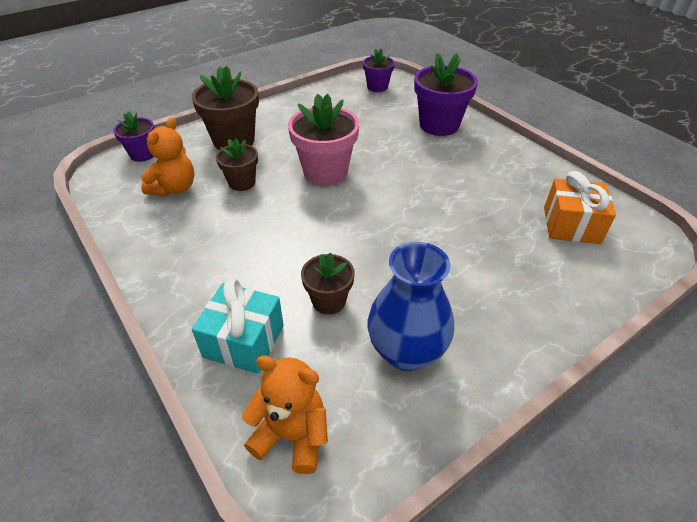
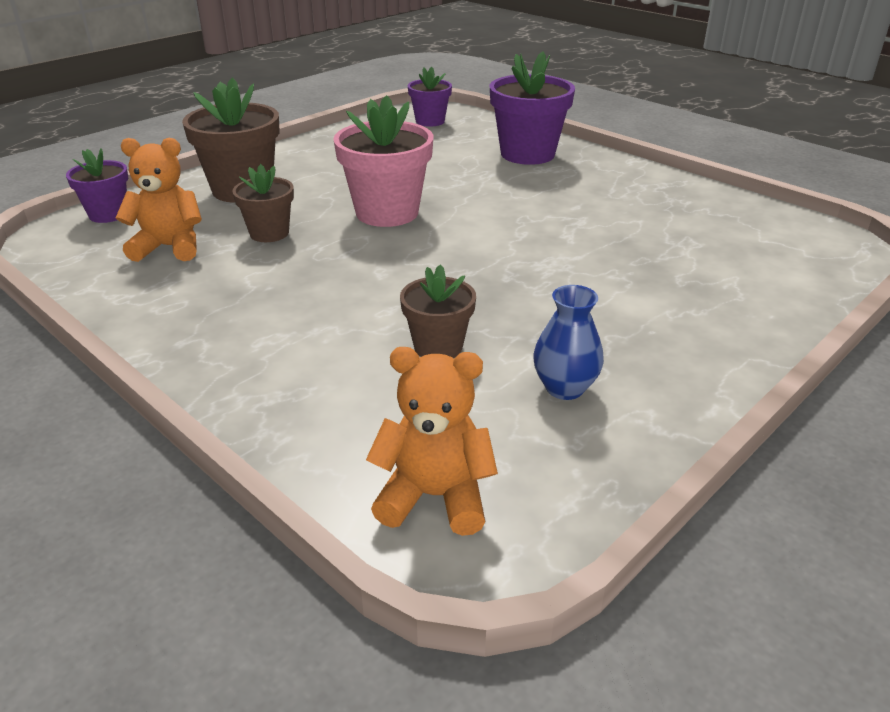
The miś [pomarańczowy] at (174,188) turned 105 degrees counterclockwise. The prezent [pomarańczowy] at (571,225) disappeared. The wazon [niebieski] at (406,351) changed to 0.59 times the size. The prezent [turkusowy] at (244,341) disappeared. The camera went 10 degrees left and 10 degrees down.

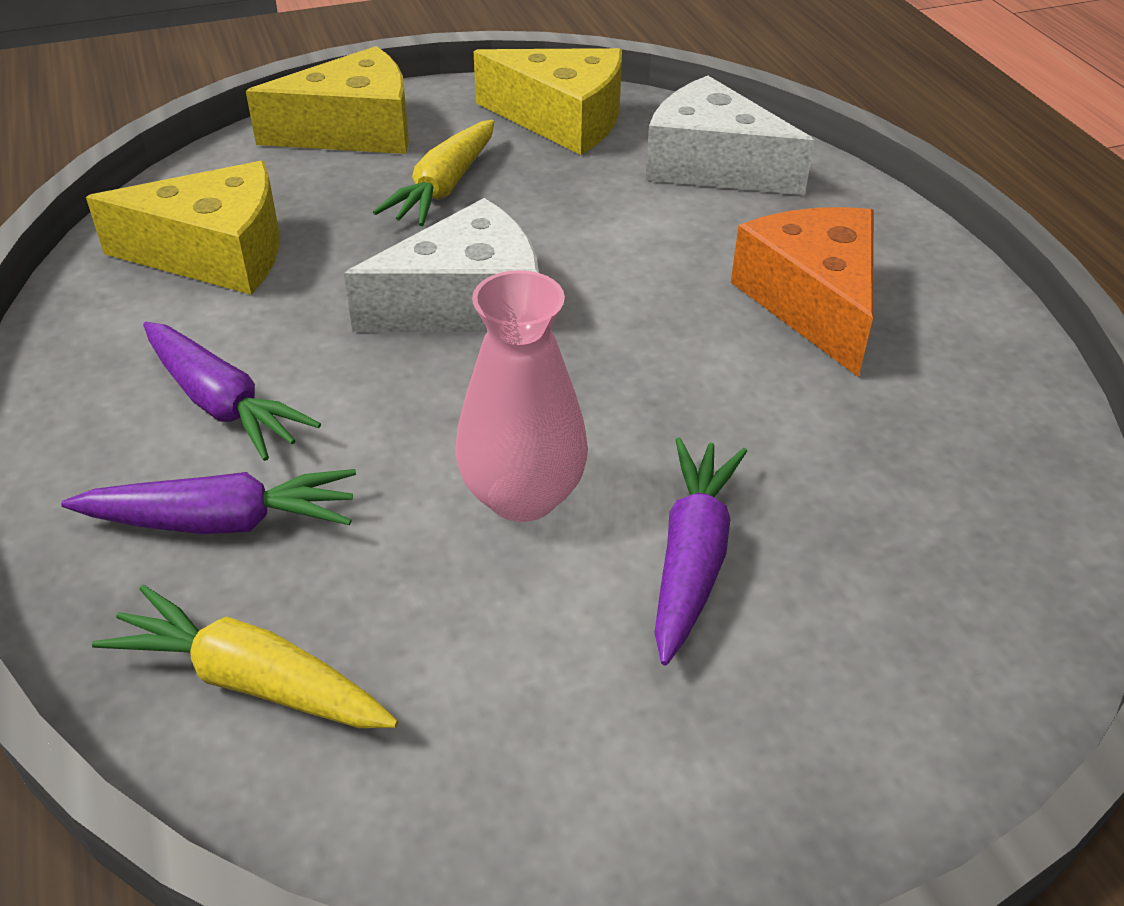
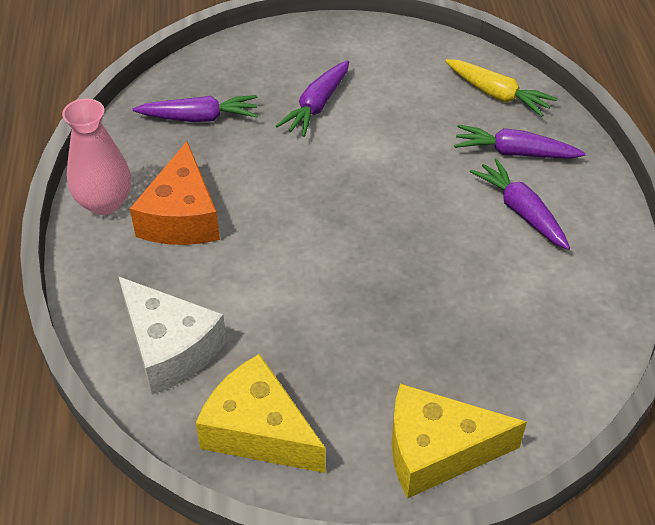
The marchewka [żółty] at (444,187) disappeared. The ser [żółty] at (216,254) disappeared. The ser [biały] at (466,303) disappeared. The wazon [różowy] moved from (522,496) to (105,202). The marchewka [fioletowy] at (199,118) appeared. The camera went 165 degrees left and 5 degrees up.

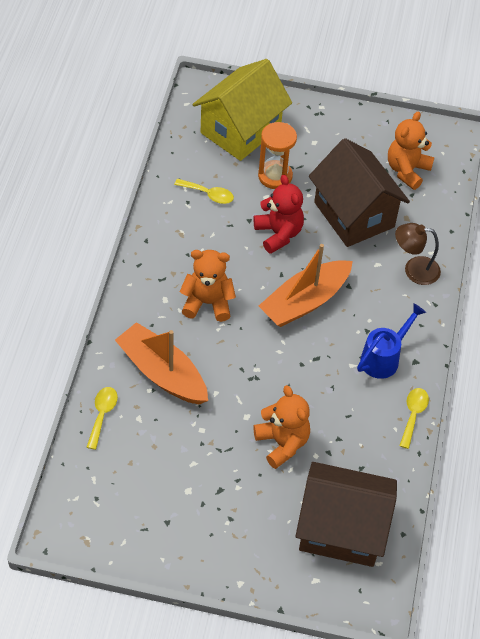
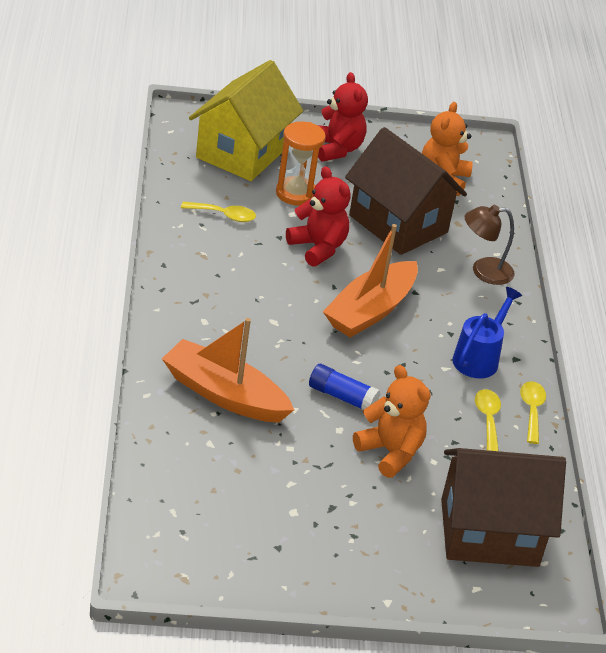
The miś [pomarańczowy] at (207,303) disappeared. The łyżka [żółty] moved from (102,414) to (487,419). The miś [czerwony] at (336,149) appeared. The klej w sztyfcie [niebieski] at (342,397) appeared. The camera went 15 degrees left and 15 degrees down.

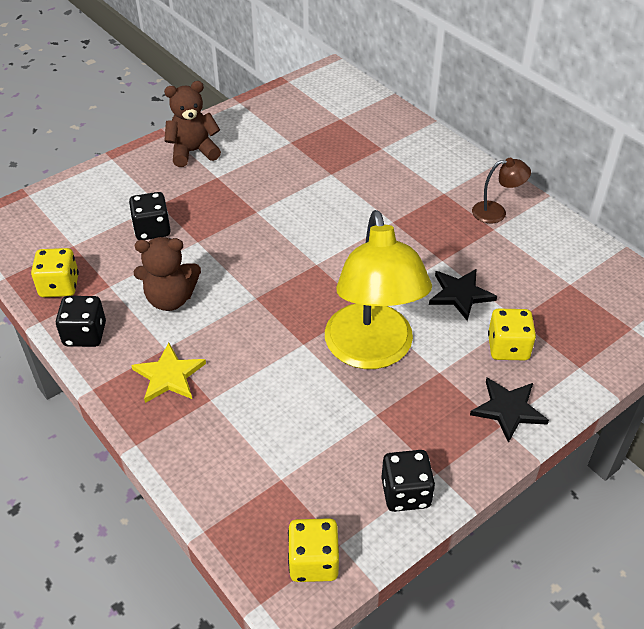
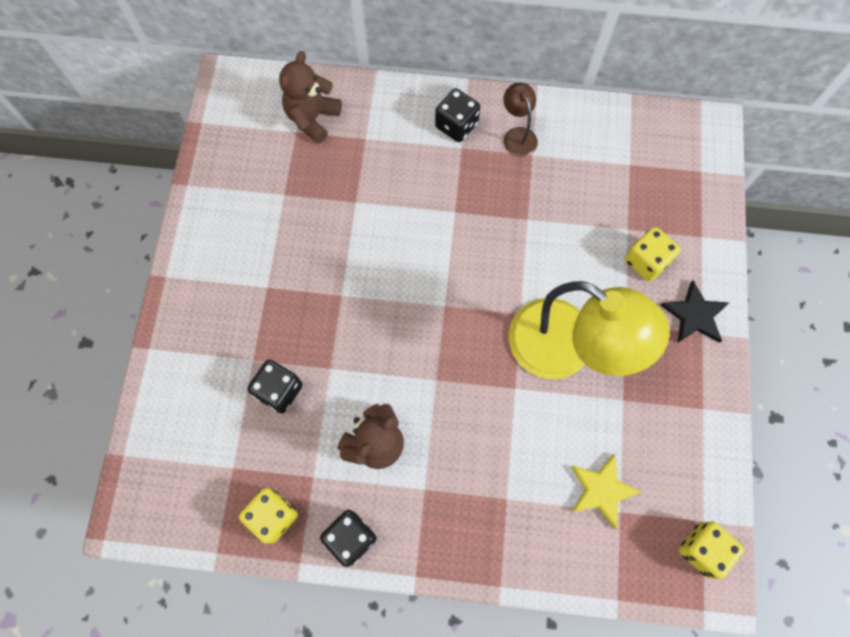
The miś [brązowy] moved from (193,152) to (312,118). The lampka [brązowy] at (496,212) turned 60 degrees counterclockwise. The gwiazda [czarny] at (460,294) disappeared. The gwiazda [żółty] moved from (169,375) to (602,490). The kostka do gry [czarny] moved from (405,493) to (456,125). The camera went 45 degrees left and 25 degrees up.

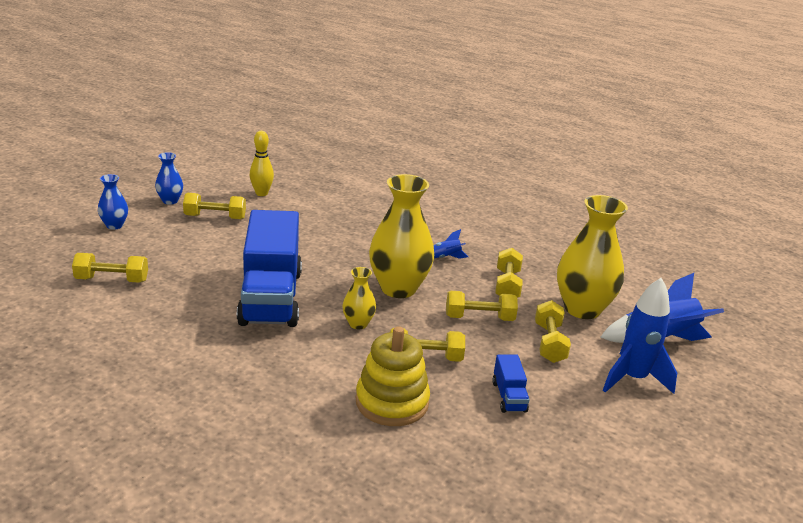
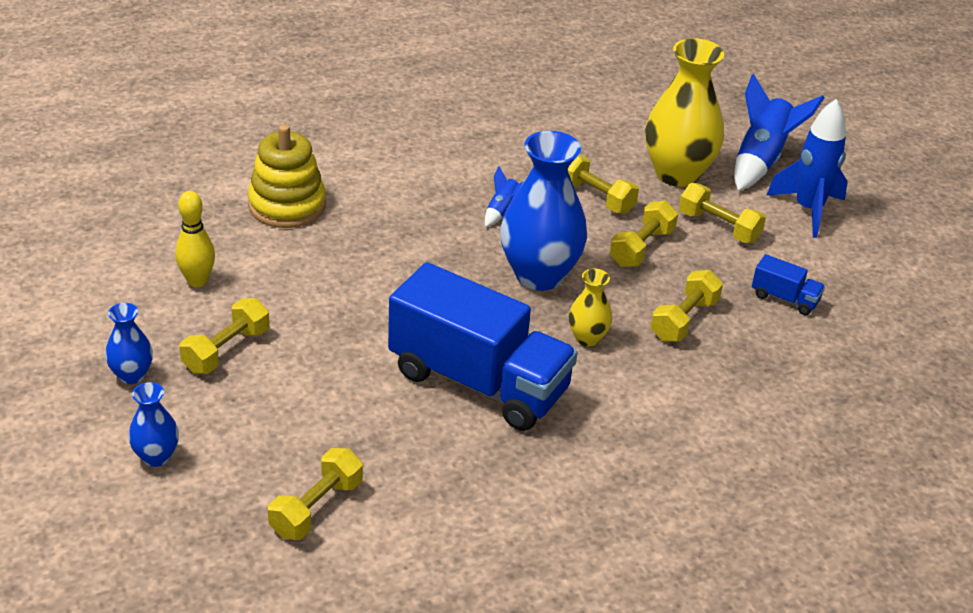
The wazon [żółty] at (398,288) became the wazon [niebieski] at (539,275). The zabawka nakładanka [żółty] moved from (392,402) to (287,205). The camera went 55 degrees left and 10 degrees up.

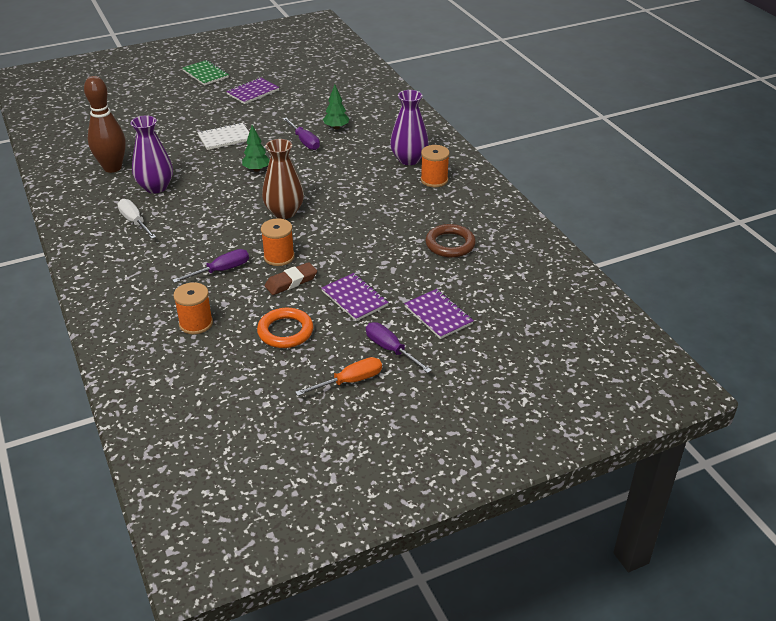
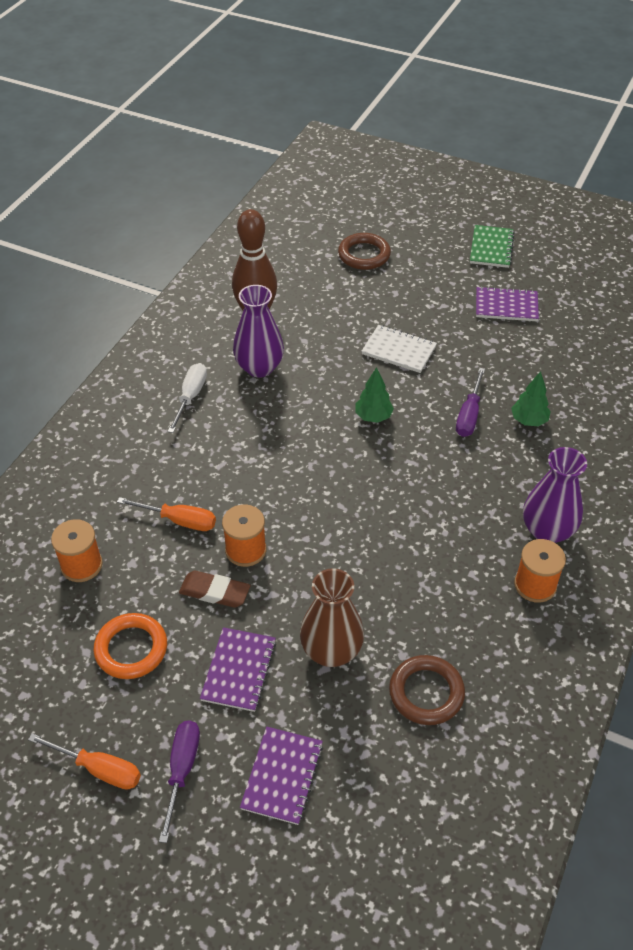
The wazon [brązowy] moved from (284,212) to (331,651). The śrubokręt [fioletowy] at (221,270) became the śrubokręt [pomarańczowy] at (179,520). The pierścień [brązowy] at (364,255) appeared. The camera went 50 degrees right and 10 degrees up.

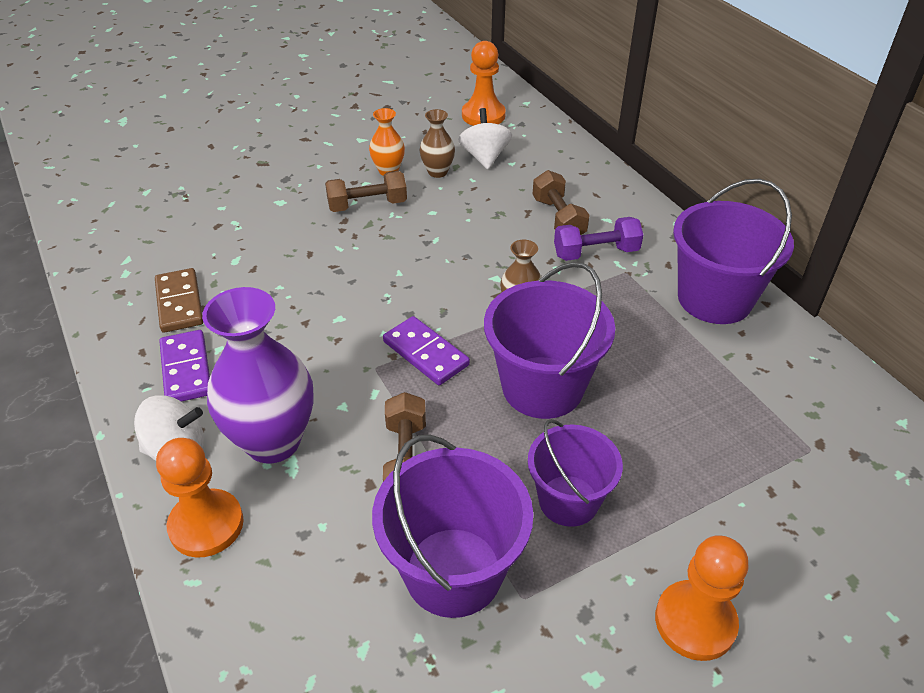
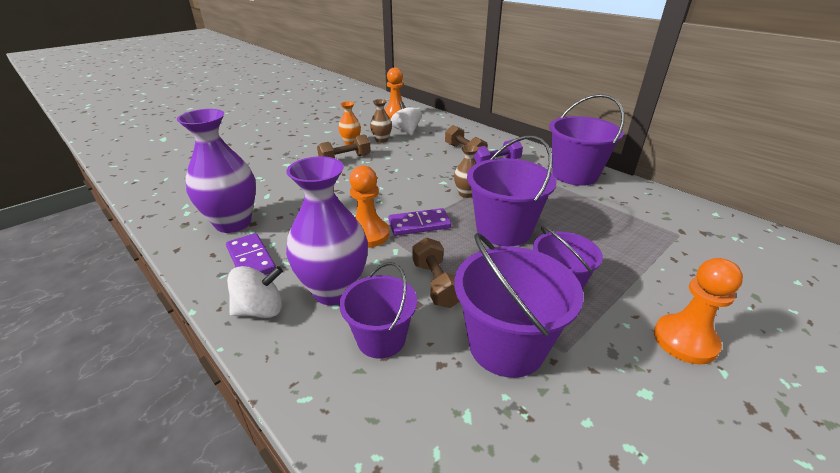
The kostka domina [brązowy] at (179,303) was replaced by the wazon [fioletowy] at (233,223). The kostka domina [fioletowy] at (426,353) turned 45 degrees counterclockwise. The pionek [pomarańczowy] moved from (206,525) to (368,235). The wiadro [fioletowy] at (381,339) appeared. The camera went 15 degrees left and 10 degrees down.

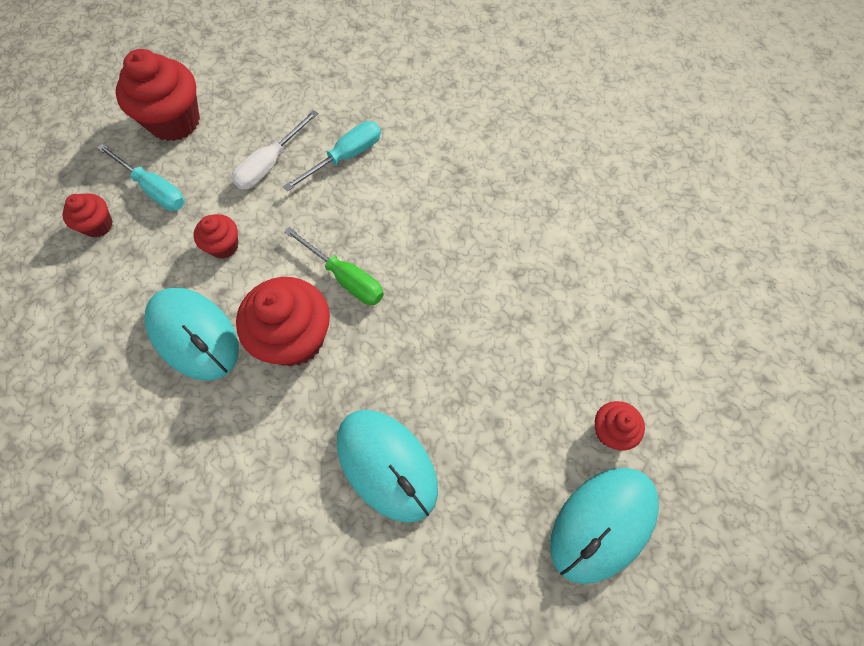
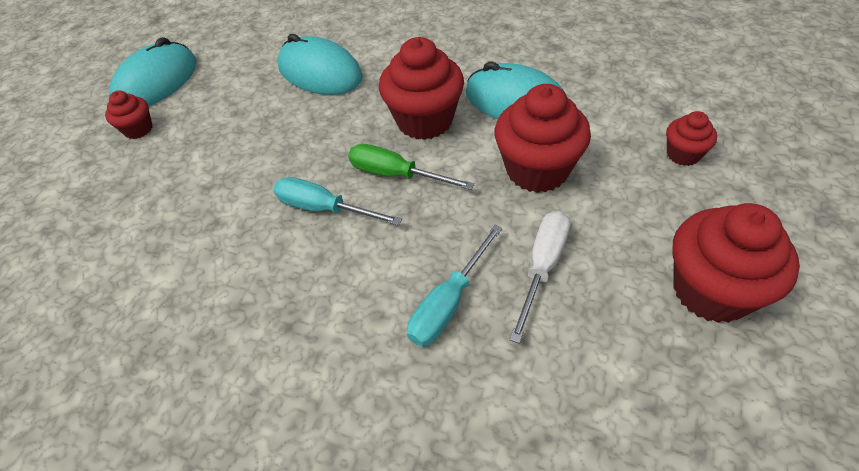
The śrubokręt [turkusowy] moved from (154,189) to (324,209). The muffinka [czerwony] at (224,246) changed to 1.92 times the size. The camera went 170 degrees right and 15 degrees down.

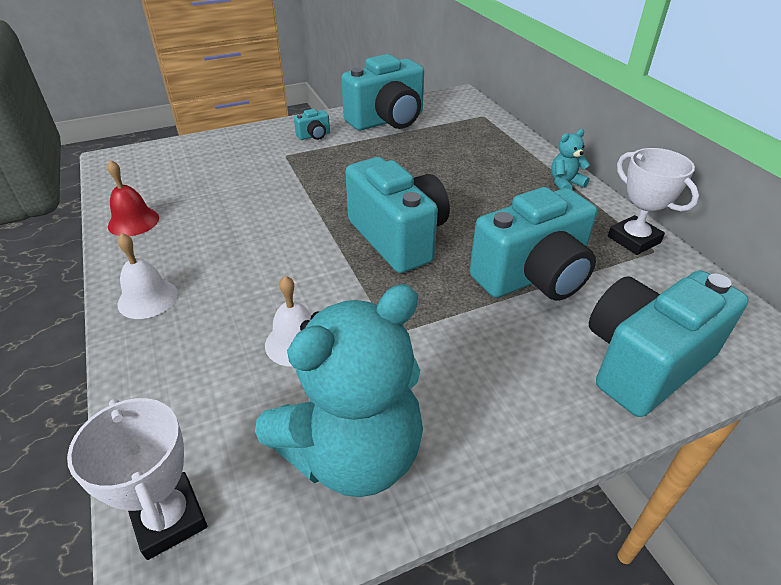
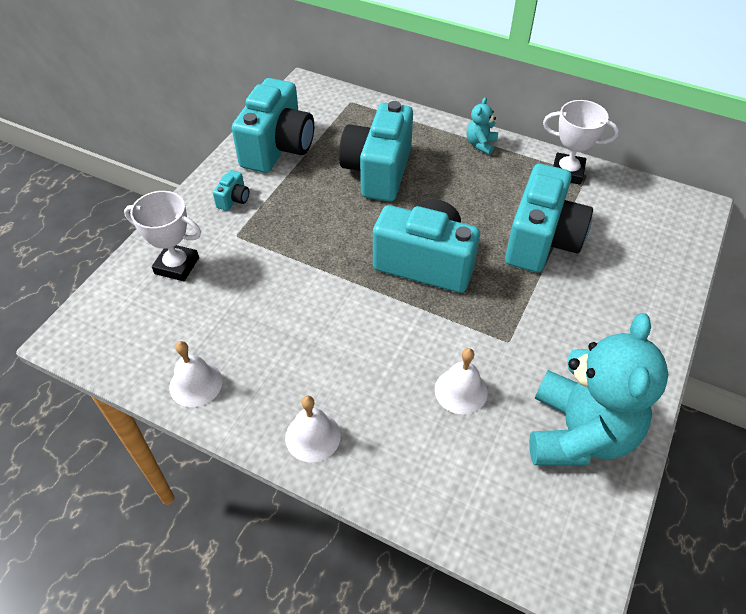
The dzwonek [czerwony] at (133,221) became the dzwonek [biały] at (196,384). The aparat fotograficzny [turkusowy] moved from (643,362) to (378,171). The puchar [biały] moved from (169,519) to (177,266). The camera went 40 degrees left and 10 degrees up.

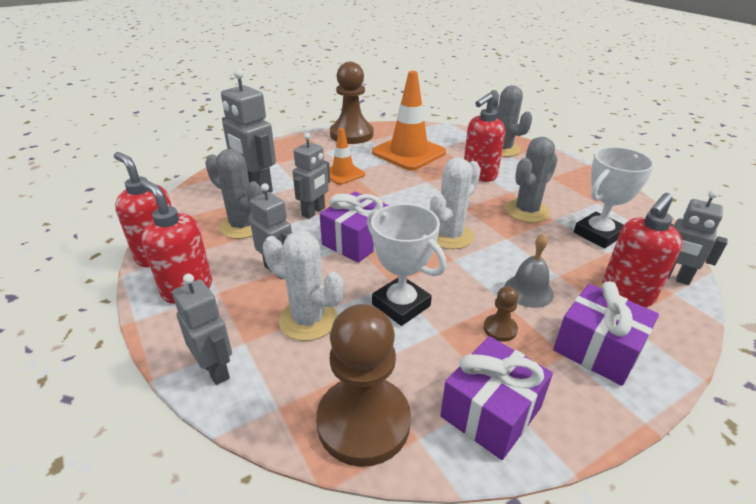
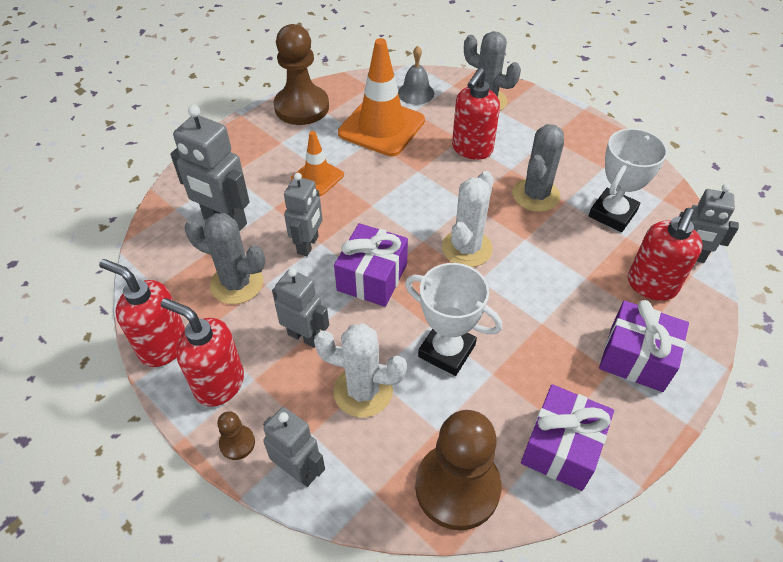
The dzwonek [szary] moved from (528,291) to (416,93). The pionek [brązowy] moved from (500,329) to (237,443). The camera went 15 degrees left and 15 degrees up.

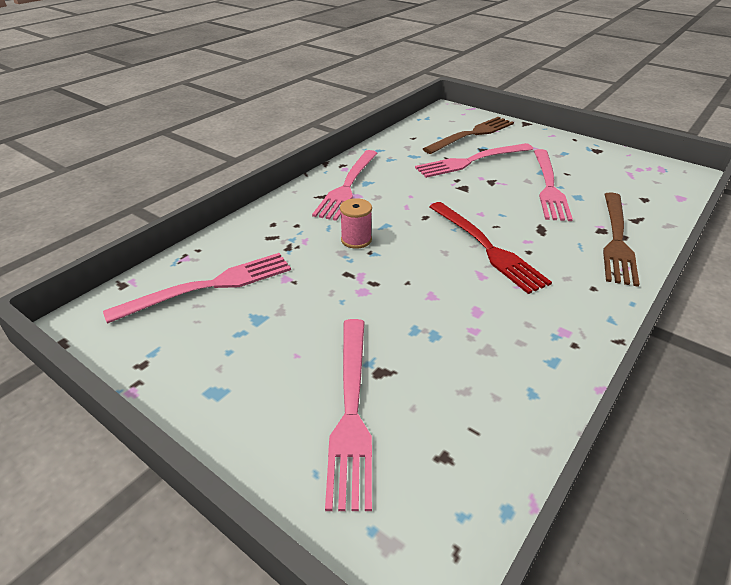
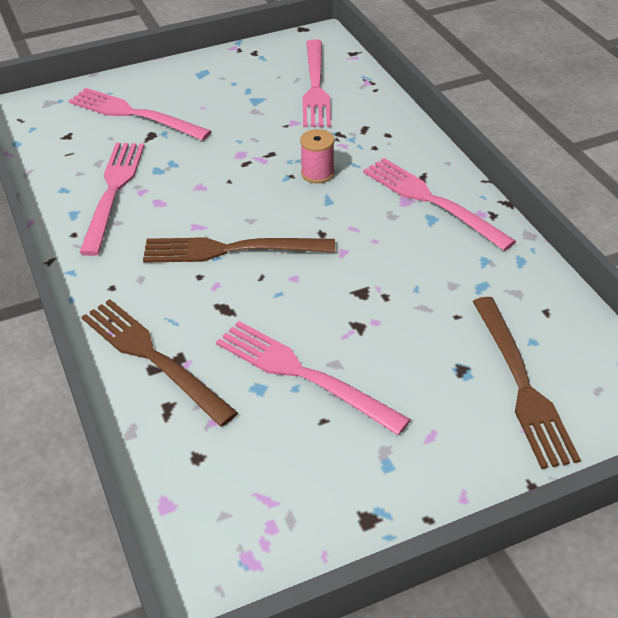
The widelec [różowy] moved from (471,161) to (113,191). The widelec [czerwony] at (487,248) became the widelec [brązowy] at (230,250). The camera went 120 degrees right and 5 degrees up.

